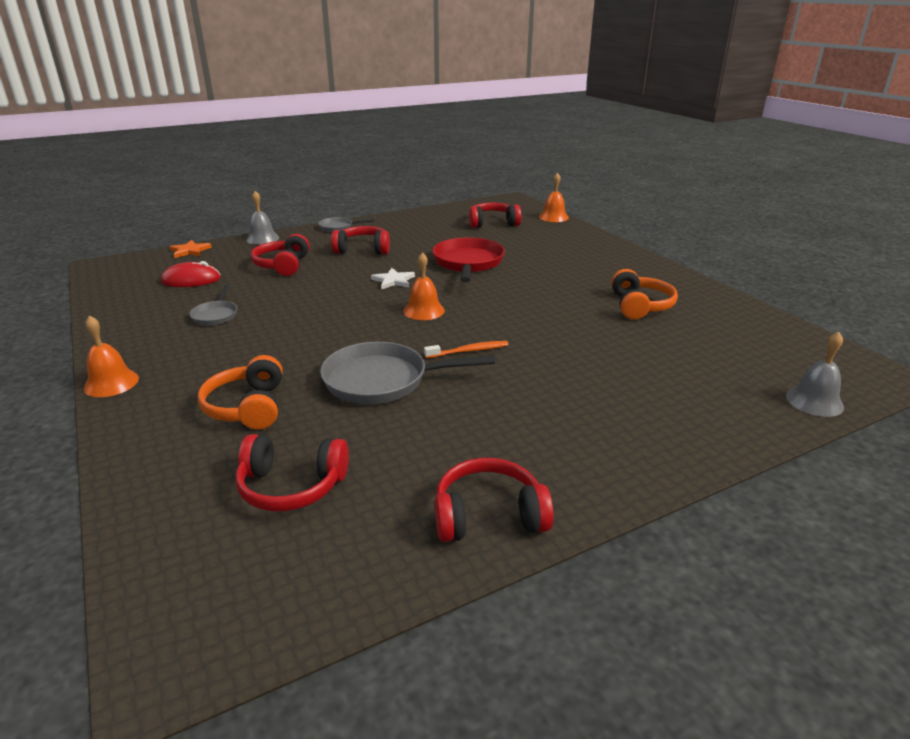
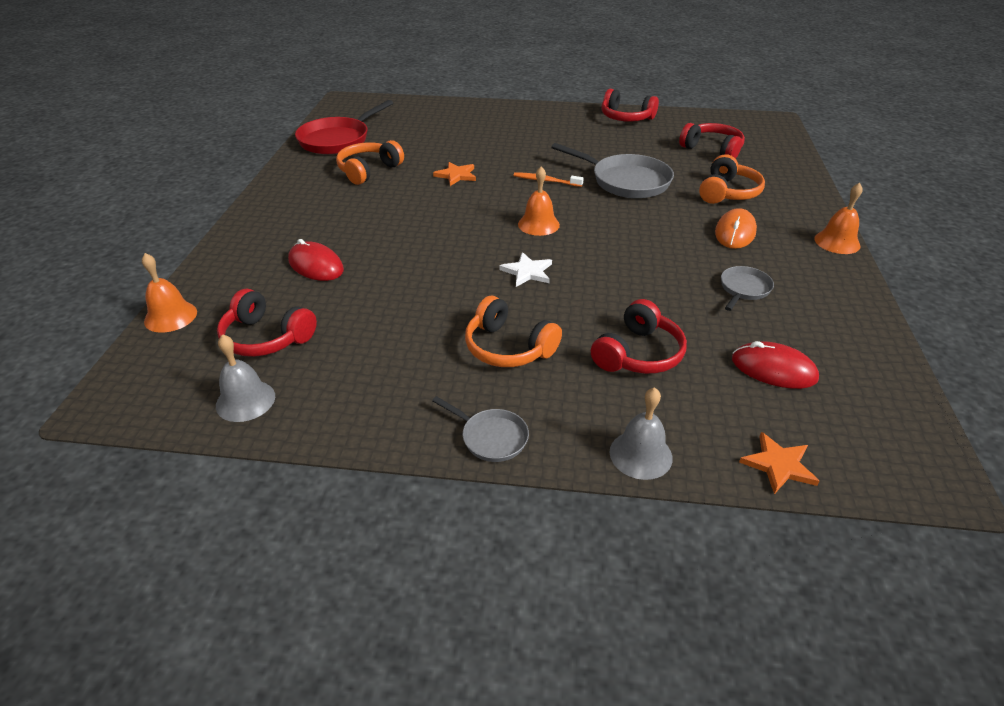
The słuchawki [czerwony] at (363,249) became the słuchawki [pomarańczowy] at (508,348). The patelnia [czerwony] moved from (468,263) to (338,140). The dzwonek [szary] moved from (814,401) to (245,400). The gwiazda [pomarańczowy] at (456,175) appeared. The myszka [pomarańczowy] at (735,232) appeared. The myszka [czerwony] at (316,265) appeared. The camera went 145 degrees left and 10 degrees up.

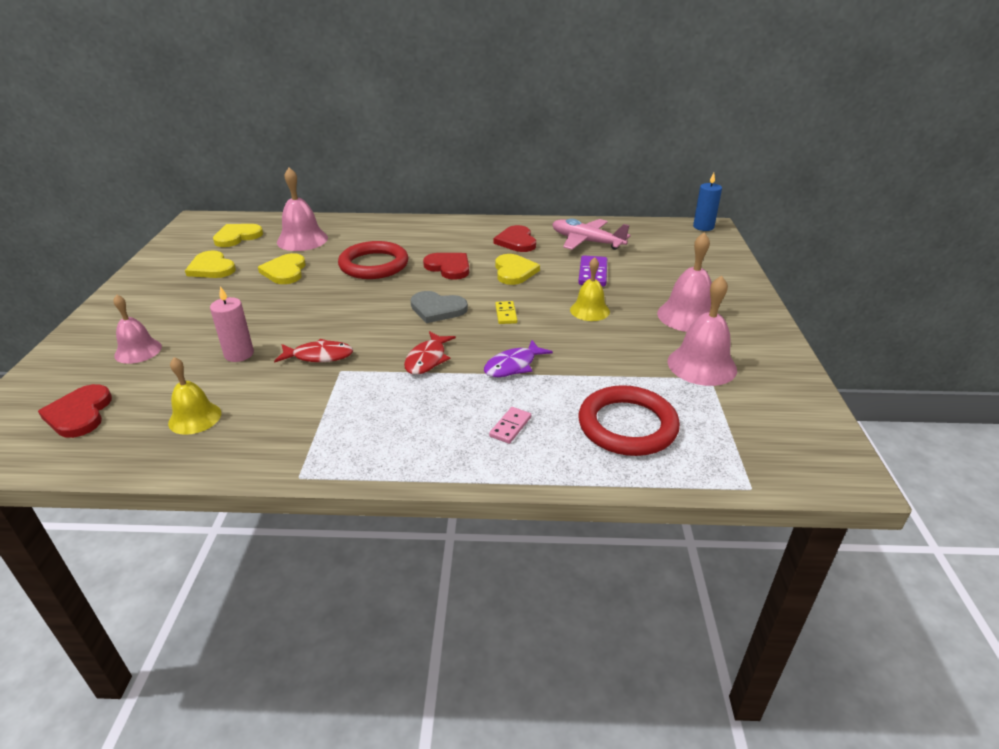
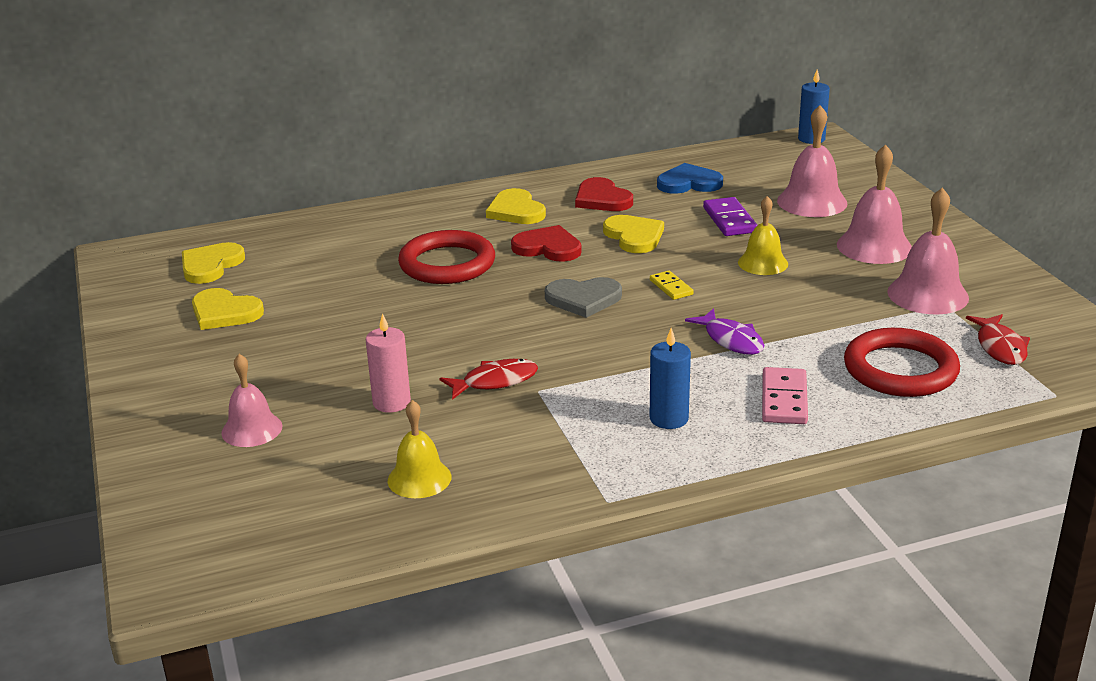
The dzwonek [różowy] moved from (302,240) to (812,202). The samolot [różowy] at (586,242) was replaced by the serce [niebieski] at (689,183). The serce [żółty] moved from (285,271) to (516,211). The ryba [czerwony] moved from (427,359) to (1000,347). The ryba [fioletowy] at (513,366) turned 60 degrees counterclockwise. The serce [czerwony] at (79,414) disappeared. The kostka domina [różowy] at (510,427) changed to 1.59 times the size. The świeca [niebieski] at (669,418) appeared. The camera went 20 degrees left and 5 degrees down.

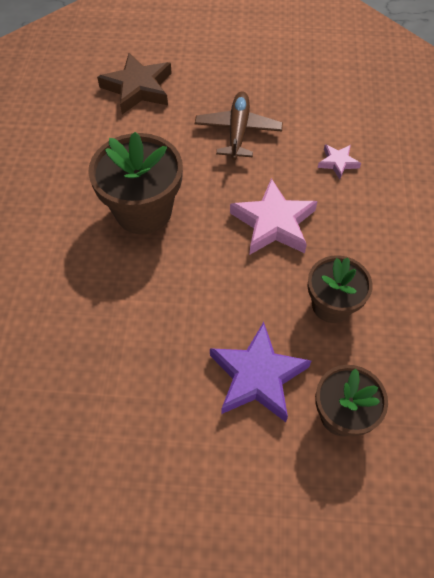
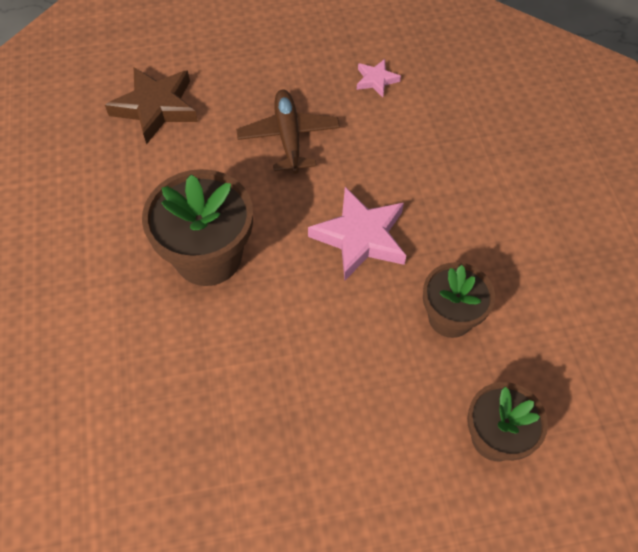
The gwiazda [różowy] moved from (337,162) to (376,80). The gwiazda [fioletowy] at (257,376) disappeared. The camera went 15 degrees left and 0 degrees up.

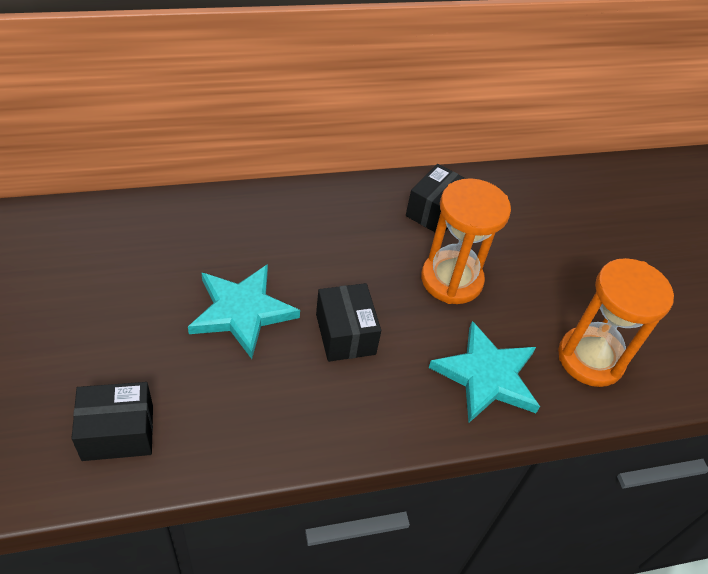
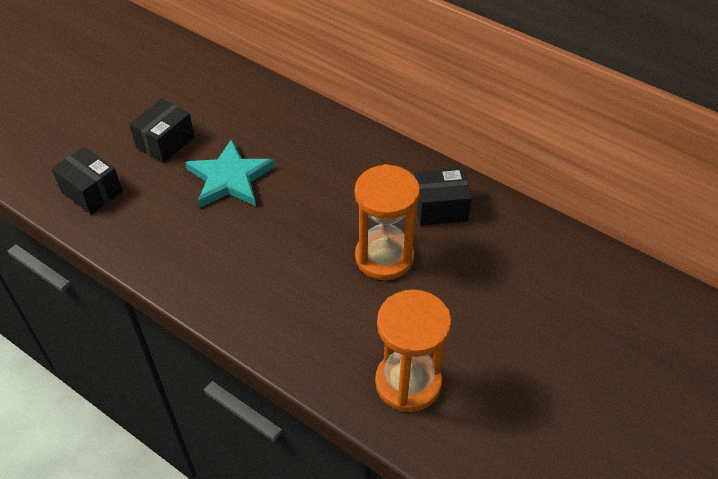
The pudełko [czarny] moved from (345,334) to (165,142). The gwiazda [turkusowy] at (486,376) disappeared. The camera went 55 degrees right and 0 degrees up.

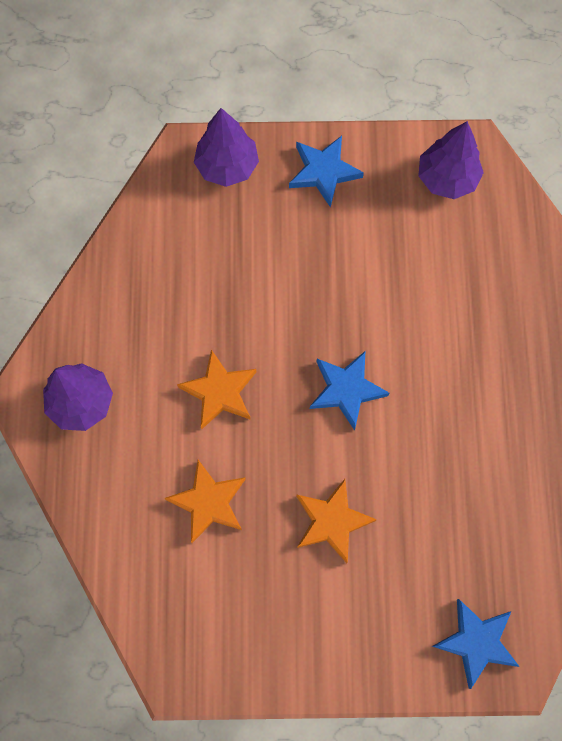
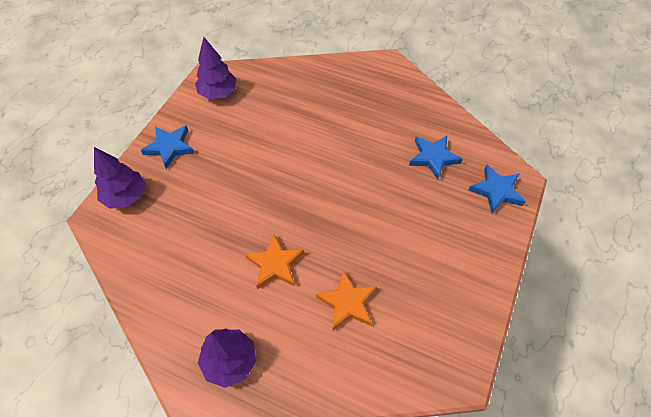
The gwiazda [niebieski] moved from (346,390) to (433,157). The gwiazda [pomarańczowy] at (332,521) disappeared. The camera went 65 degrees left and 15 degrees down.

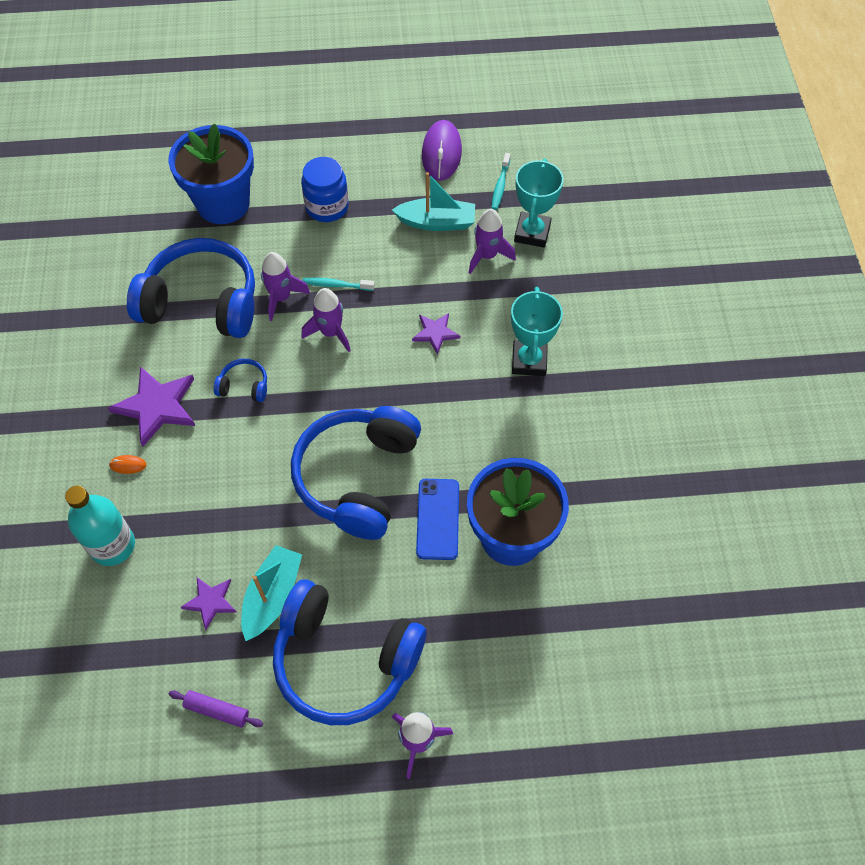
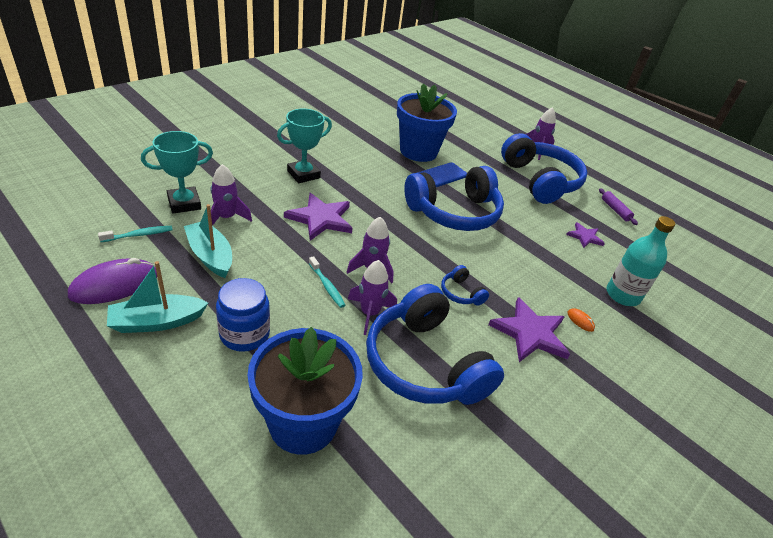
The gwiazda [fioletowy] at (435,333) changed to 1.76 times the size. The łódka [turkusowy] moved from (272,596) to (157,322). The camera went 135 degrees left and 20 degrees down.

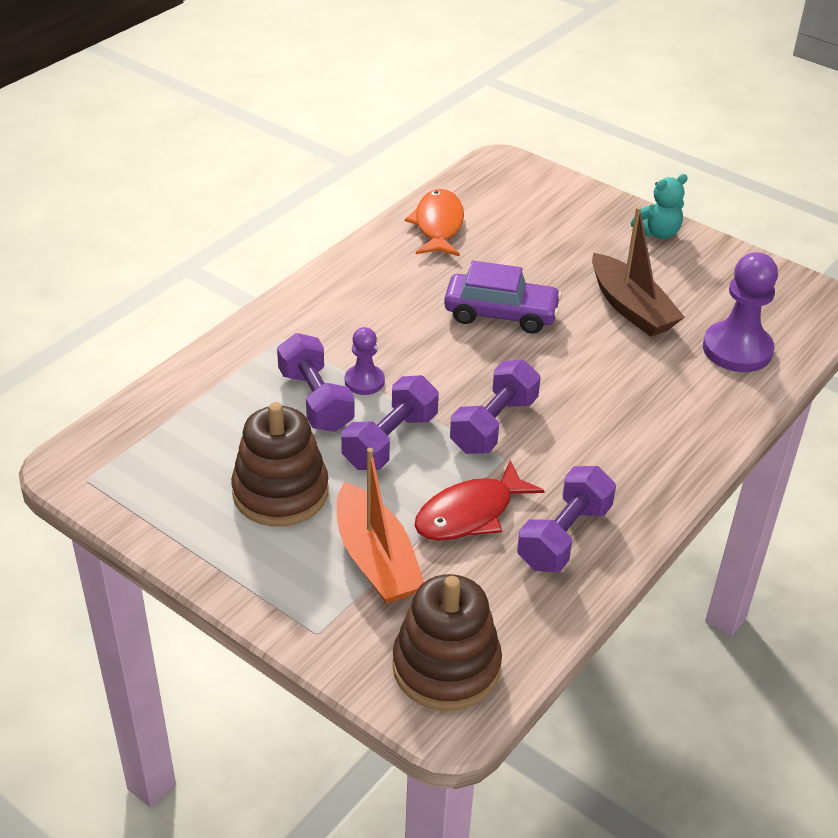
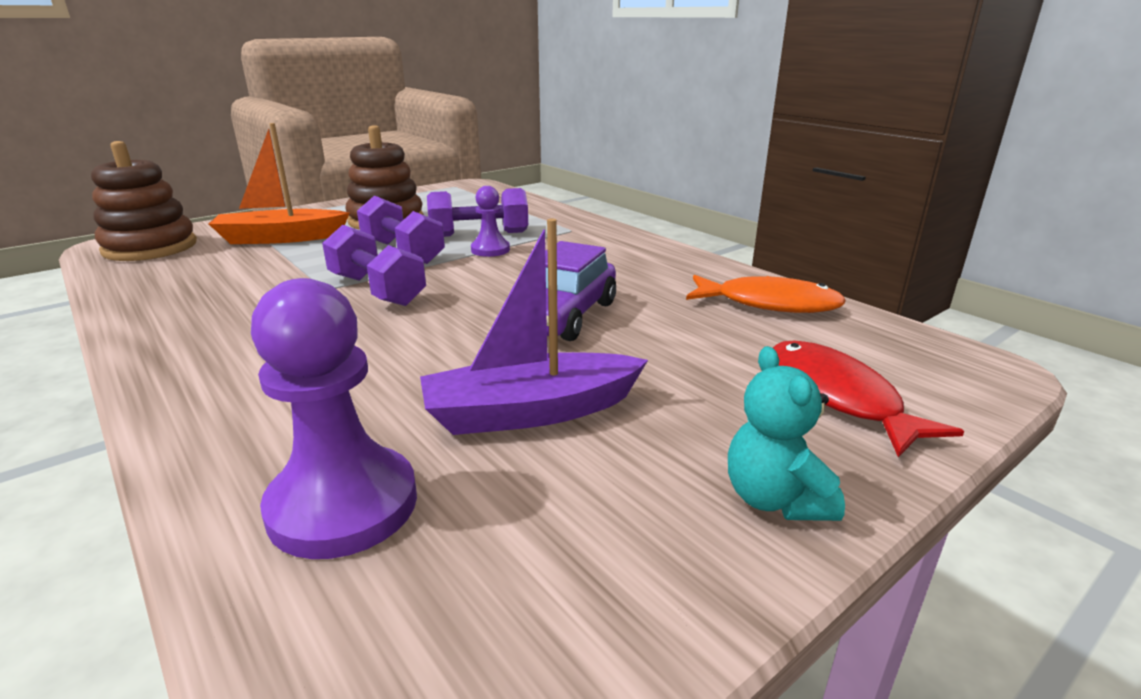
The łódka [brązowy] at (631,308) became the łódka [fioletowy] at (530,412). The ryba [czerwony] moved from (470,513) to (837,397). The hantel [fioletowy] at (564,536) disappeared. The camera went 105 degrees right and 15 degrees down.

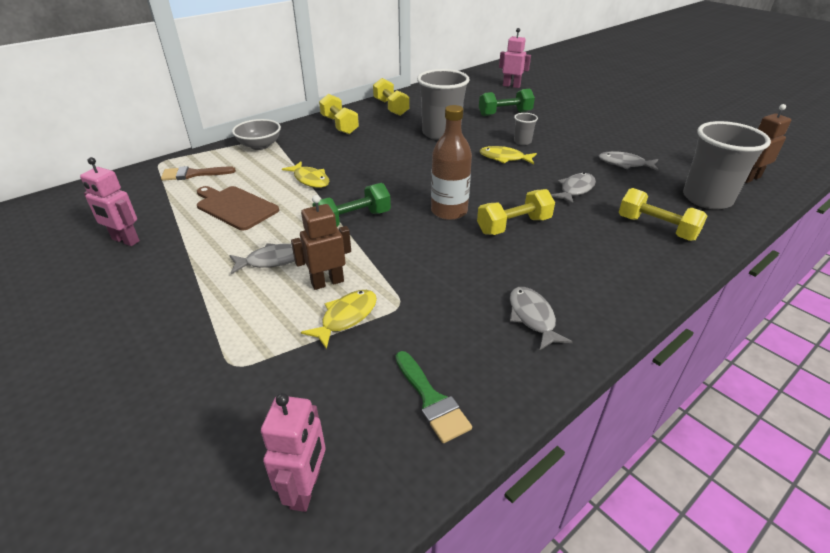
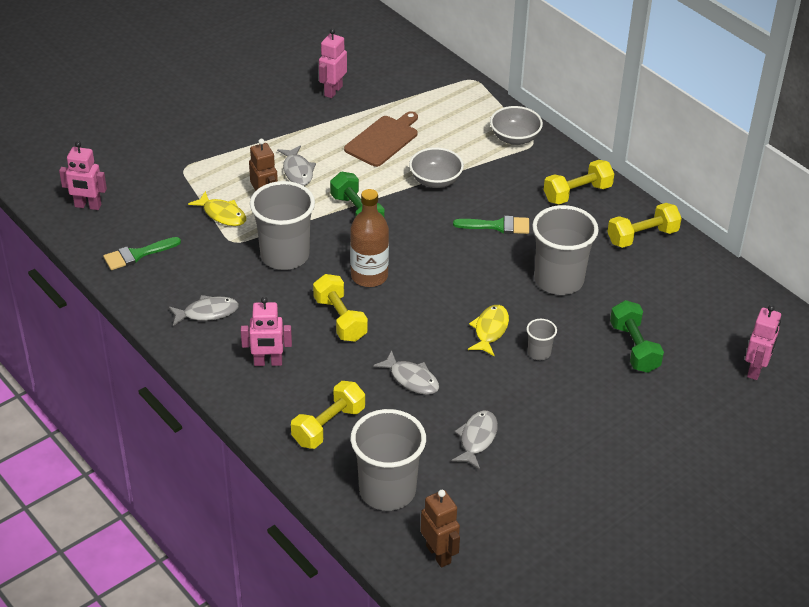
The ryba [żółty] at (310,180) was replaced by the miska [szary] at (435,181). The pędzel [brązowy] at (193,174) disappeared. The szklanka [szary] at (285,255) appeared. The pędzel [zielony] at (497,226) appeared. The robot [różowy] at (268,362) appeared. The camera went 90 degrees right and 5 degrees up.

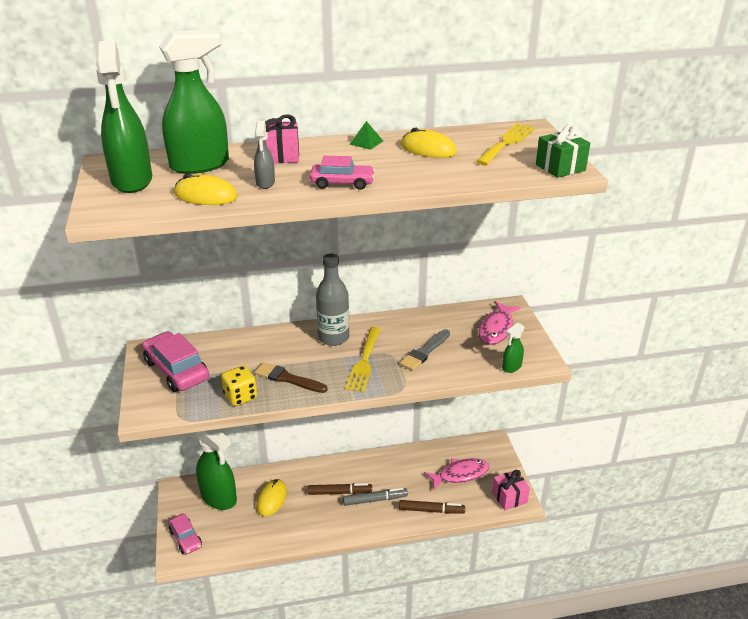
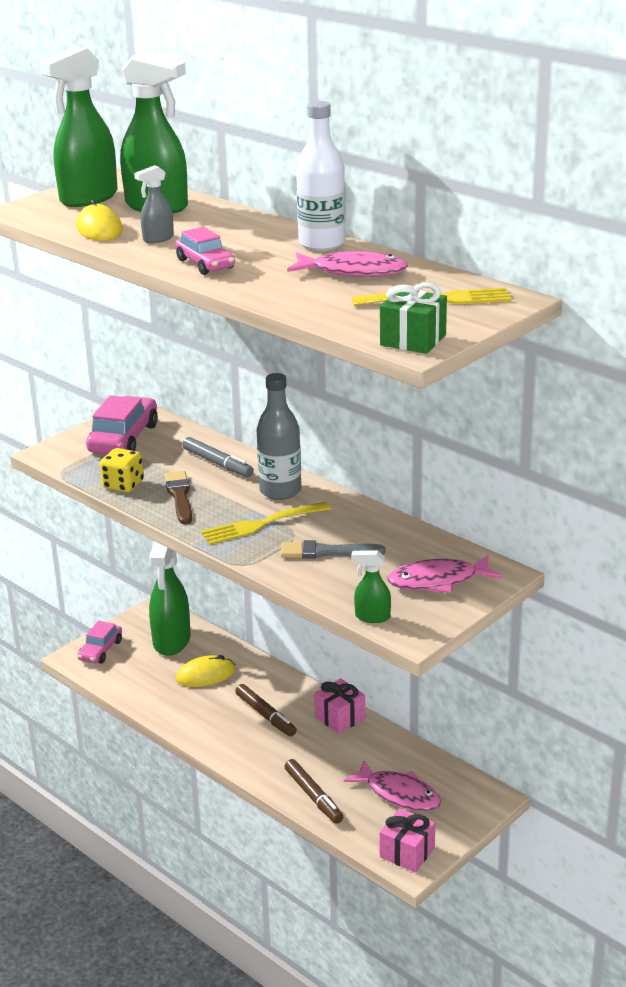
The prezent [różowy] moved from (281,156) to (340,718). The piramida [zielony] at (366,142) was replaced by the butelka [biały] at (322,244). The myszka [żółty] at (428,149) was replaced by the ryba [różowy] at (353,272). The flamaster [szary] moved from (375,500) to (218,463). The camera went 55 degrees right and 5 degrees down.

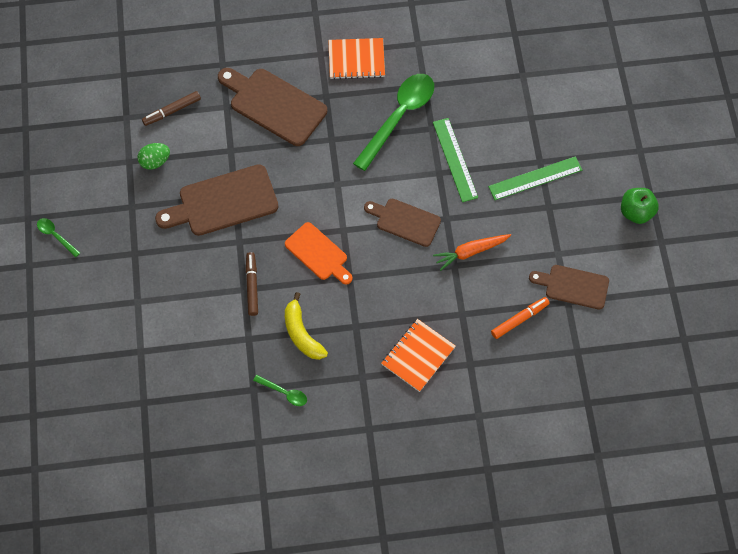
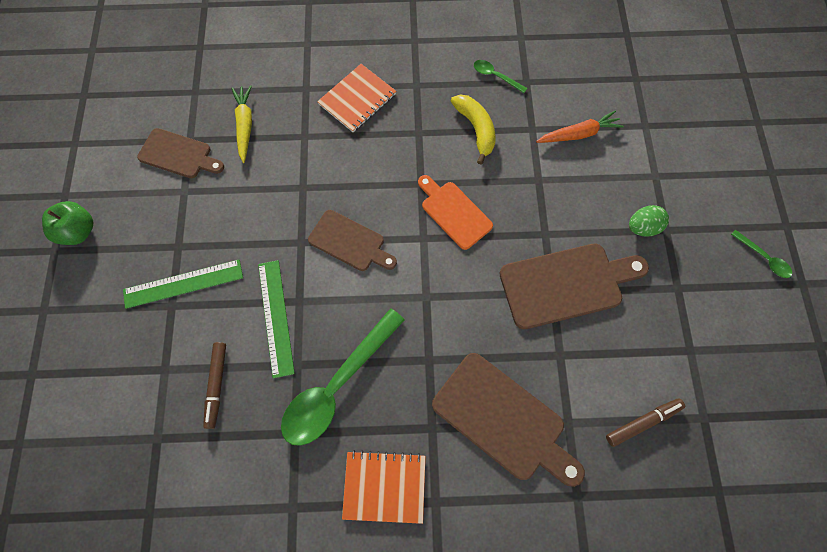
The jajko [zielony] moved from (155,161) to (642,227). The marchewka [pomarańczowy] moved from (471,252) to (578,134). The flamaster [brązowy] moved from (252,286) to (217,385). The flamaster [pomarańczowy] at (519,319) was replaced by the marchewka [żółty] at (245,126). The camera went 175 degrees left and 5 degrees up.

